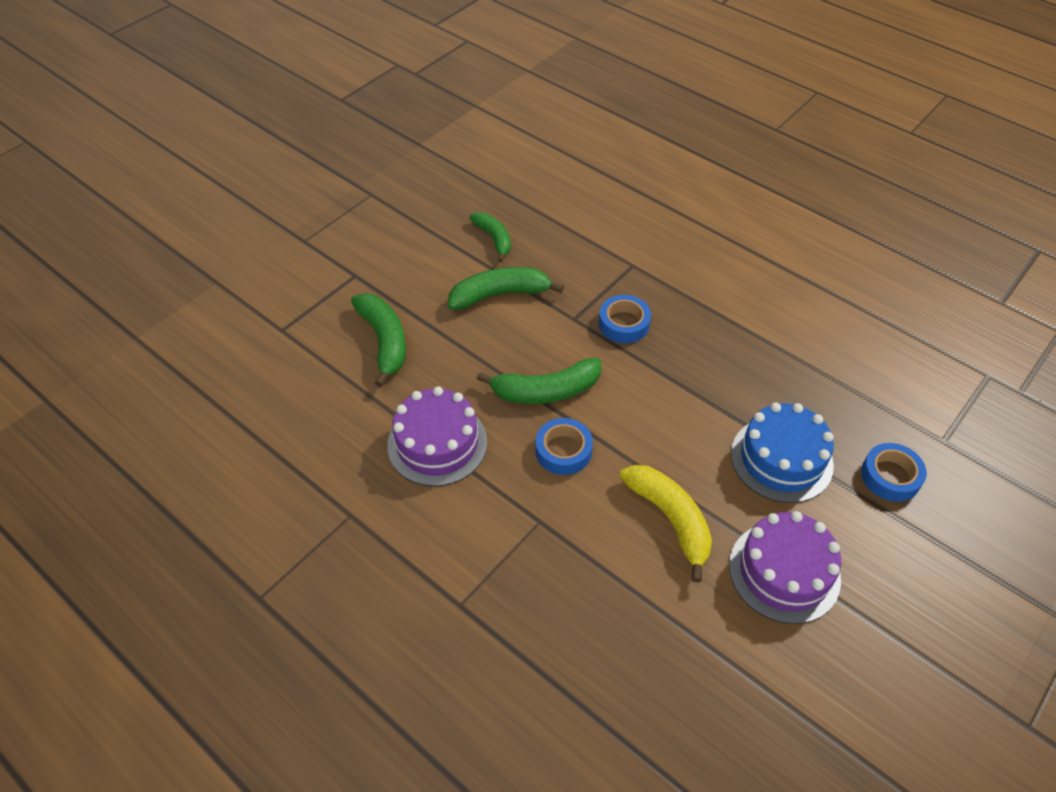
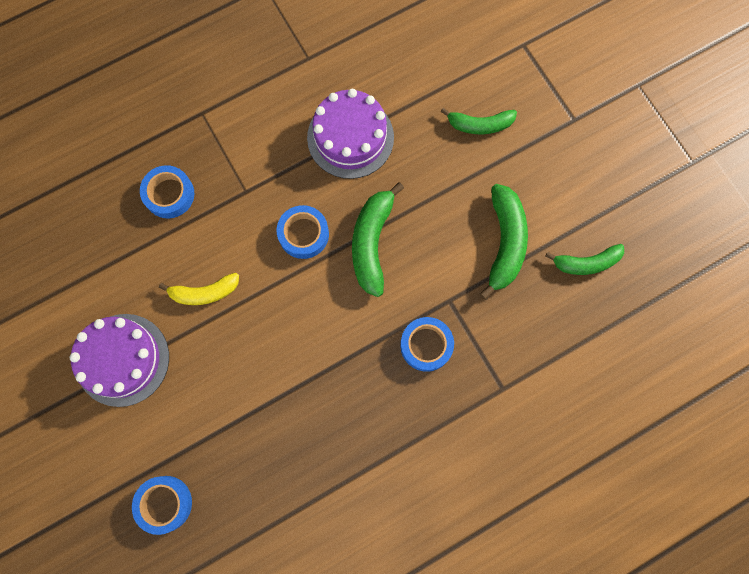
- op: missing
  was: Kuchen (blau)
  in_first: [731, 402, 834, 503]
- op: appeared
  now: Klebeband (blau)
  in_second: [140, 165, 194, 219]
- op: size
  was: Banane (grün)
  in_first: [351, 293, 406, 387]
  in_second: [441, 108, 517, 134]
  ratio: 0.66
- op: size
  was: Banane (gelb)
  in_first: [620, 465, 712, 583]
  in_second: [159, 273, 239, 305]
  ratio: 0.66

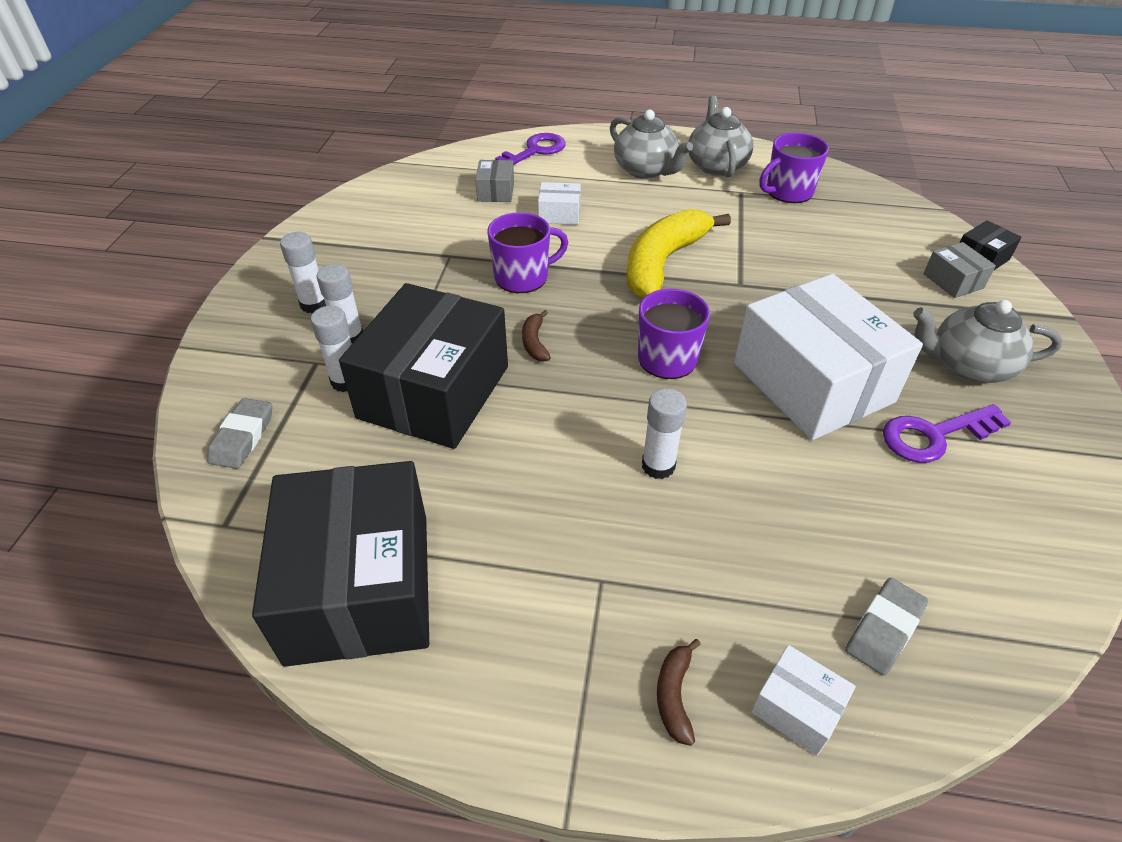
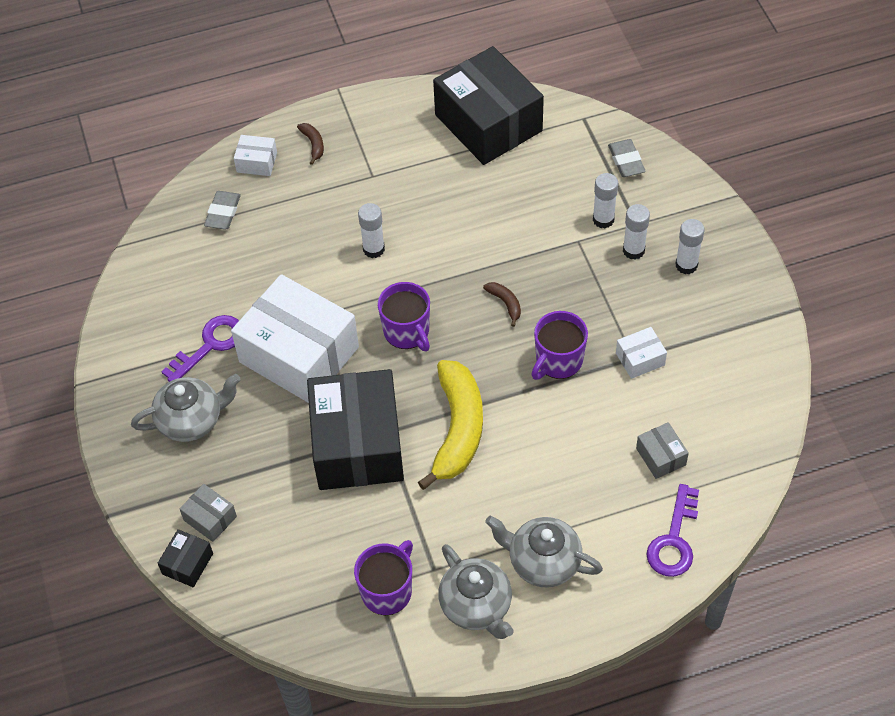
- op: relocated
  was: Schachtel (schwarz)
  in_first: [339, 283, 508, 449]
  in_second: [307, 369, 404, 490]
- op: relocated
  was: Schachtel (weiß)
  in_first: [538, 182, 581, 225]
  in_second: [616, 327, 667, 379]

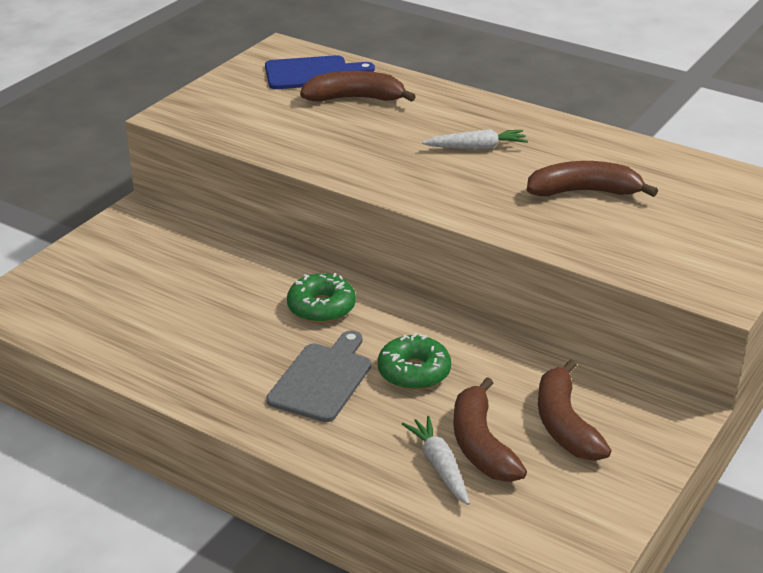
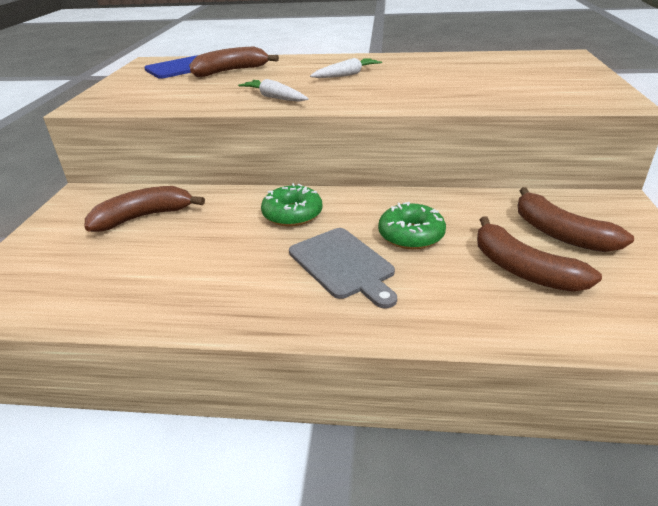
- op: relocated
  was: Karotte (weiß)
  in_first: [402, 416, 470, 505]
  in_second: [238, 79, 309, 102]
- op: relocated
  was: Banane (braun)
  in_first: [527, 161, 658, 197]
  in_second: [85, 186, 205, 232]
- op: spun
  was: Schneidebrett (grau)
  in_first: [266, 330, 371, 422]
  in_second: [289, 228, 397, 308]
  clockwise: 150

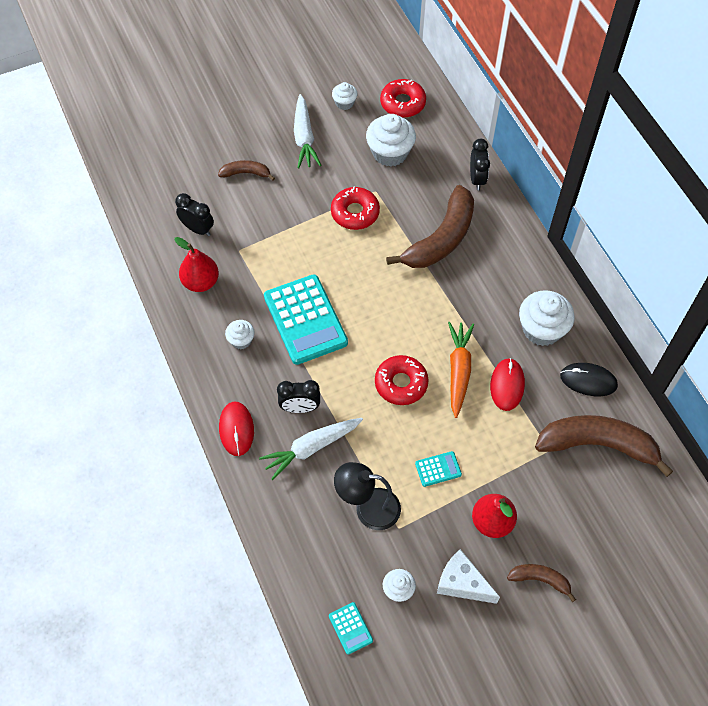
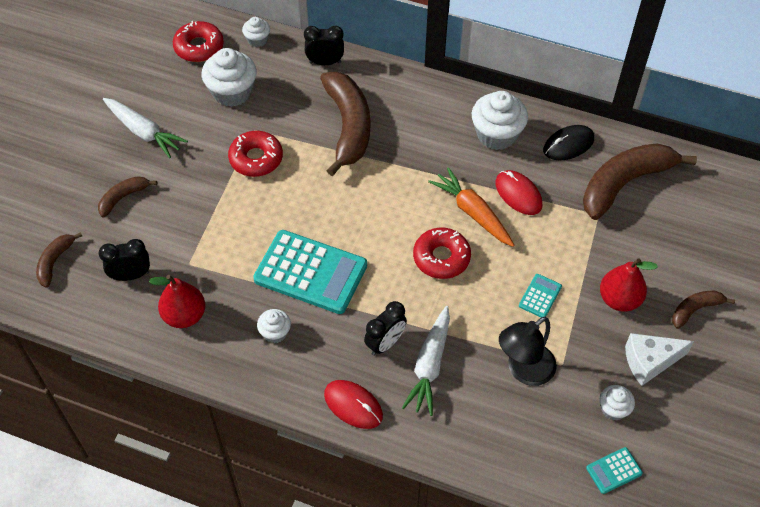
- op: appeared
  now: Banane (braun)
  in_second: [36, 232, 82, 288]
- op: relocated
  was: Muffin (weiß)
  in_first: [332, 82, 358, 110]
  in_second: [242, 17, 270, 47]
- op: spun
  was: Taschenrechner (türkis)
  in_first: [329, 602, 373, 655]
  in_second: [586, 447, 643, 494]
  clockwise: 135
- op: spun
  was: Wecker (schwarz)
  in_first: [470, 139, 490, 190]
  in_second: [304, 26, 344, 65]
  clockwise: -45

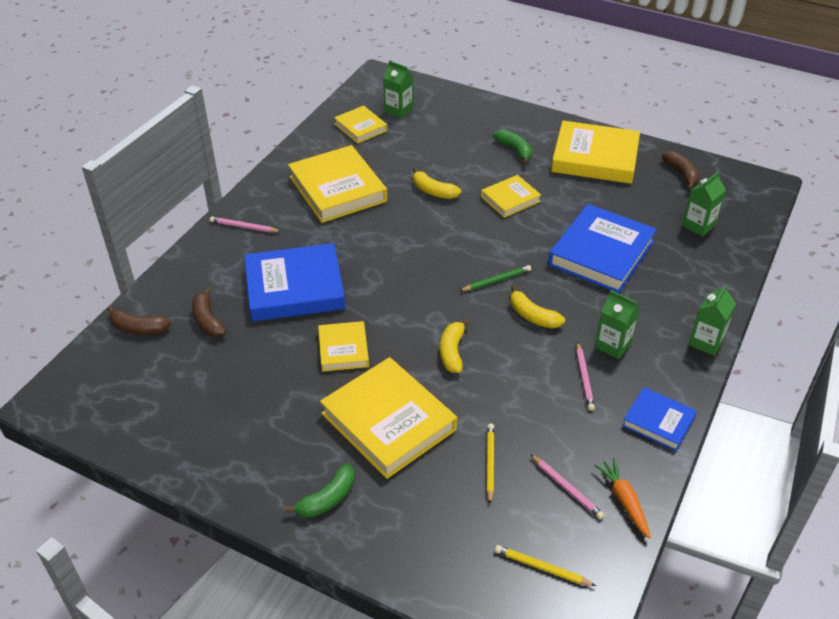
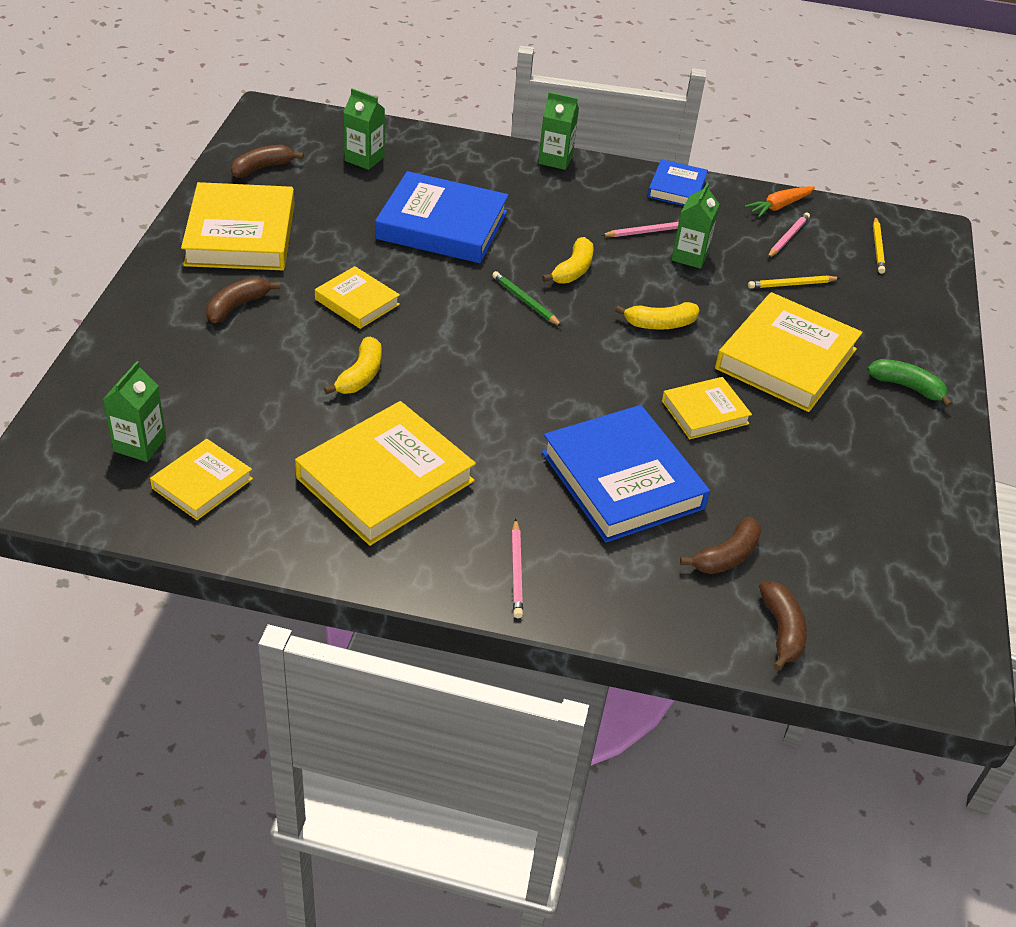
- op: relocated
  was: Getränkekarton (grün)
  in_first: [595, 290, 640, 359]
  in_second: [671, 182, 720, 269]
- op: colour
  was: Banane (grün)
  now: Banane (braun)
  in_first: [493, 129, 532, 164]
  in_second: [206, 277, 280, 323]

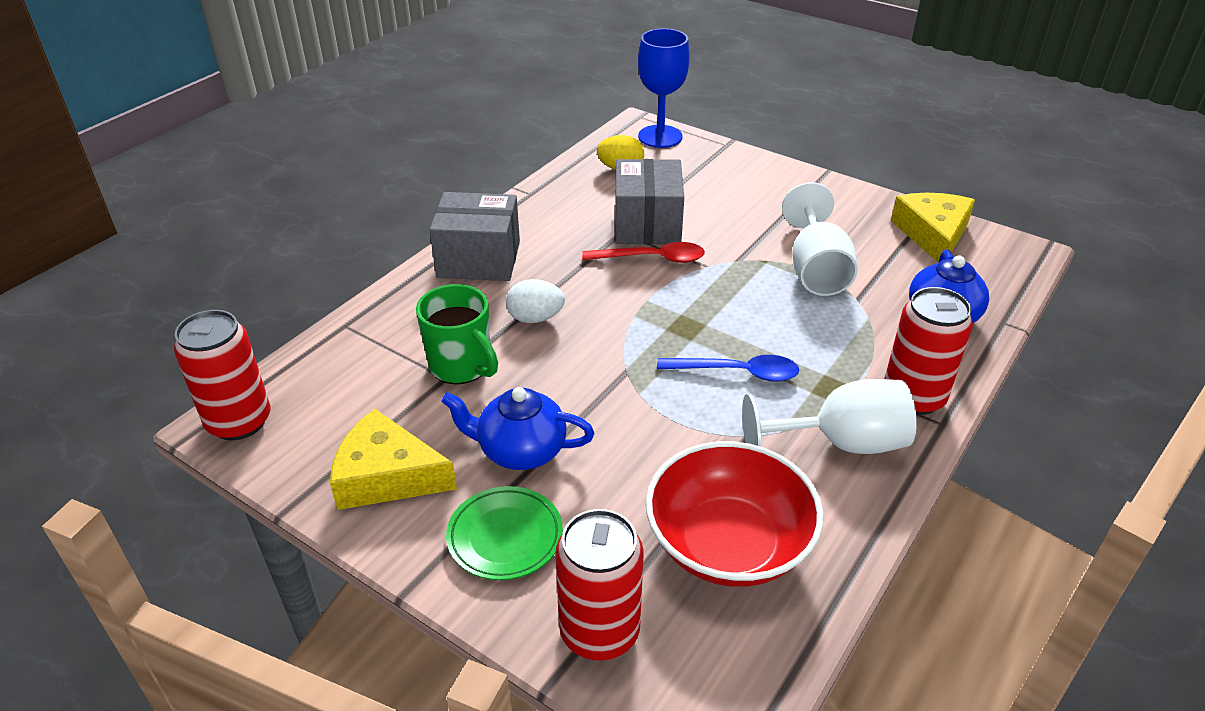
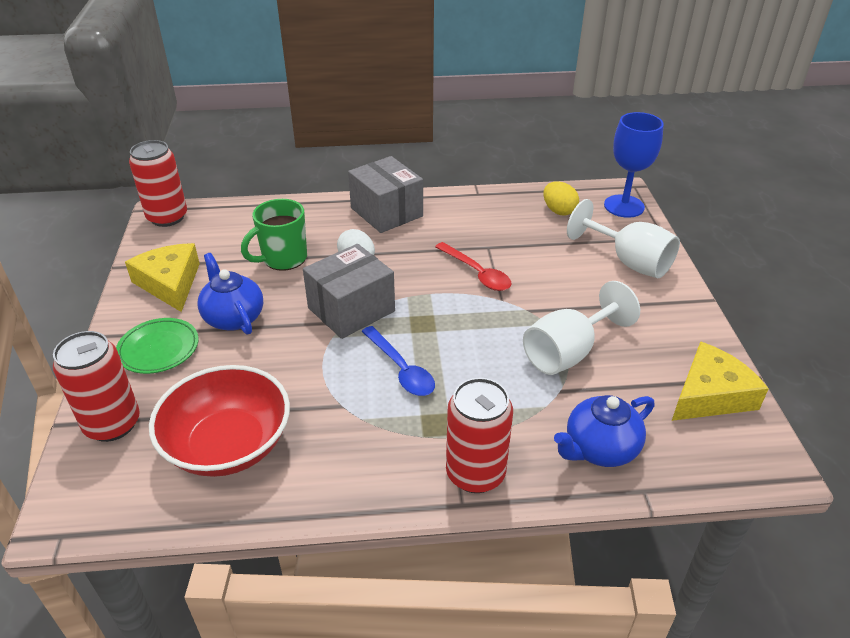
- op: relocated
  was: Schachtel (grau)
  in_first: [615, 159, 684, 244]
  in_second: [303, 244, 395, 339]
- op: relocated
  was: Kelch (weiß)
  in_first: [742, 379, 917, 454]
  in_second: [567, 199, 680, 278]
- op: spun
  was: Tasse (grün)
  in_first: [416, 284, 498, 384]
  in_second: [241, 199, 307, 271]
  clockwise: 45

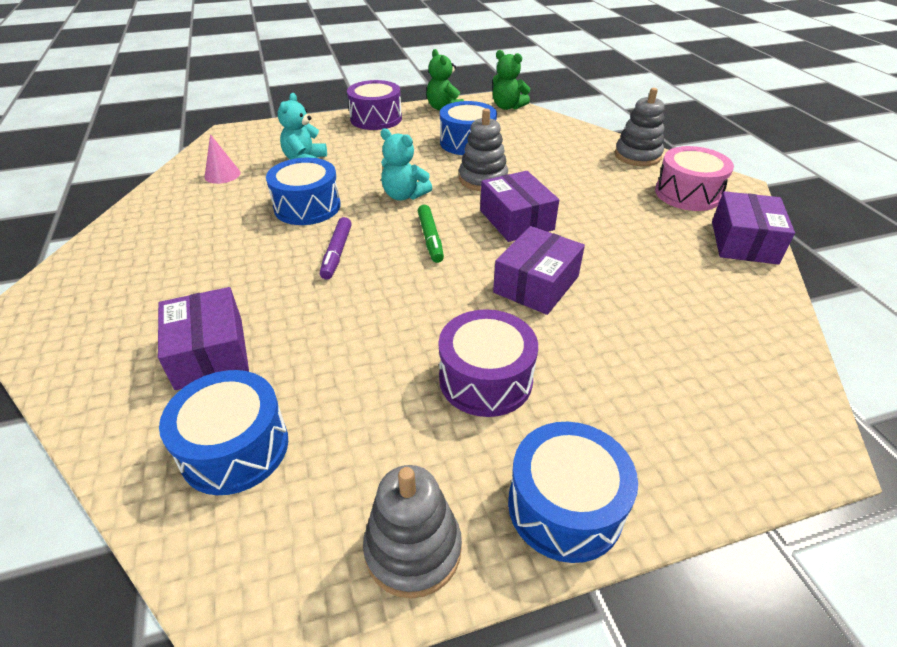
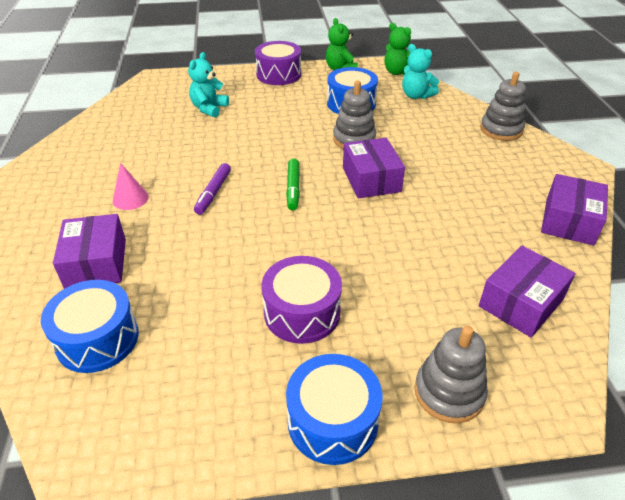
- op: missing
  was: Trommel (blau)
  in_first: [266, 158, 341, 225]
- op: missing
  was: Trommel (rosa)
  in_first: [655, 146, 734, 211]
- op: relocated
  was: Kegel (rosa)
  in_first: [204, 134, 241, 184]
  in_second: [113, 163, 149, 210]
- op: relocated
  was: Stapelspielzeug (grau)
  in_first: [363, 465, 462, 598]
  in_second: [414, 326, 488, 423]
- op: relocated
  was: Teddybär (türkis)
  in_first: [381, 128, 432, 201]
  in_second: [402, 44, 439, 99]
- op: relocated
  was: Schachtel (lila)
  in_first: [493, 226, 585, 315]
  in_second: [479, 246, 575, 337]

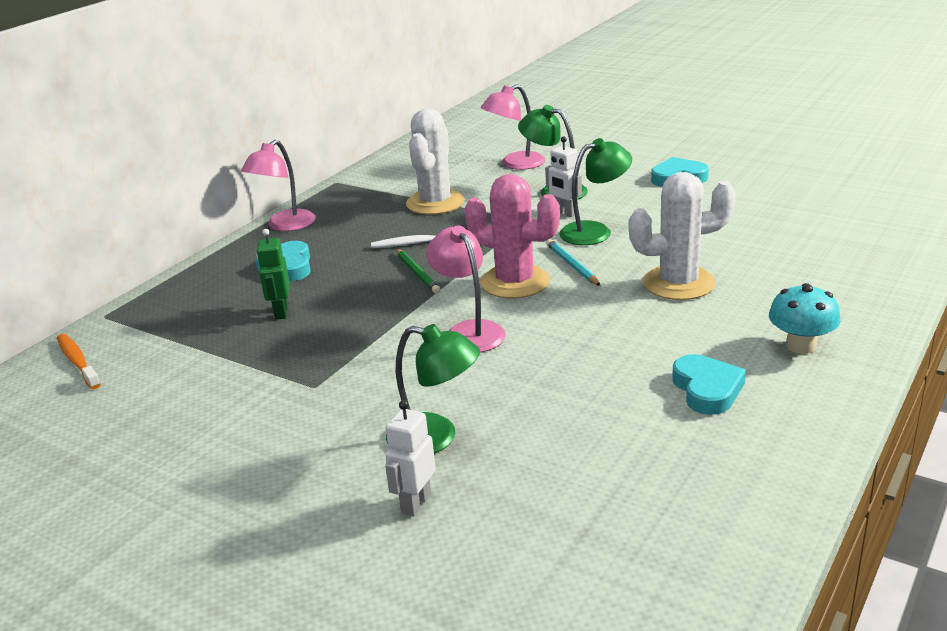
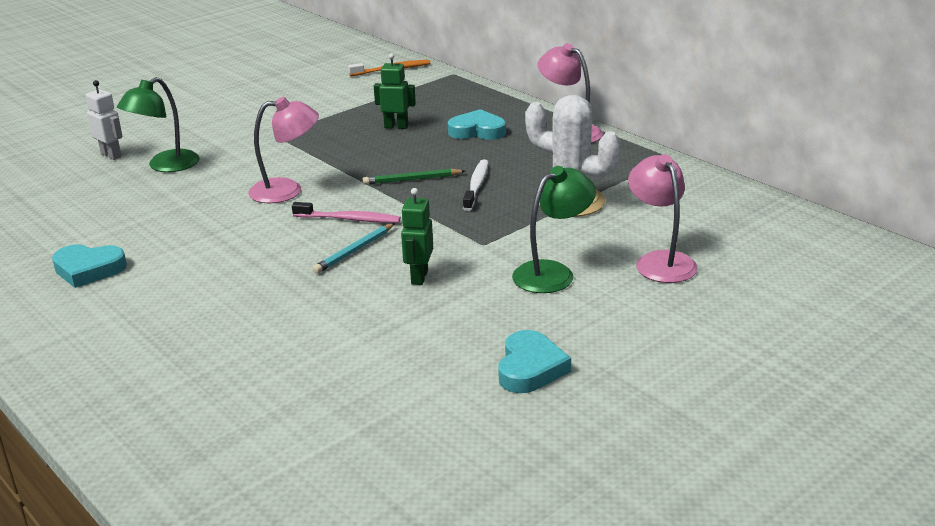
- op: missing
  was: Roboter (weiß)
  in_first: [545, 137, 582, 217]
- op: missing
  was: Kaktus (weiß)
  in_first: [629, 172, 736, 300]
- op: missing
  was: Pilz (türkis)
  in_first: [769, 283, 841, 354]
- op: exchanged
  was: Kaktus (rosa)
  now: Zahnbürste (rosa)
  in_first: [465, 174, 560, 299]
  in_second: [292, 202, 401, 223]
- op: exchanged
  was: Lampe (grün)
  now: Roboter (grün)
  in_first: [559, 138, 632, 245]
  in_second: [401, 188, 433, 285]
- op: spun
  was: Bleistift (türkis)
  in_first: [546, 239, 601, 286]
  in_second: [312, 223, 395, 274]
  clockwise: 135

